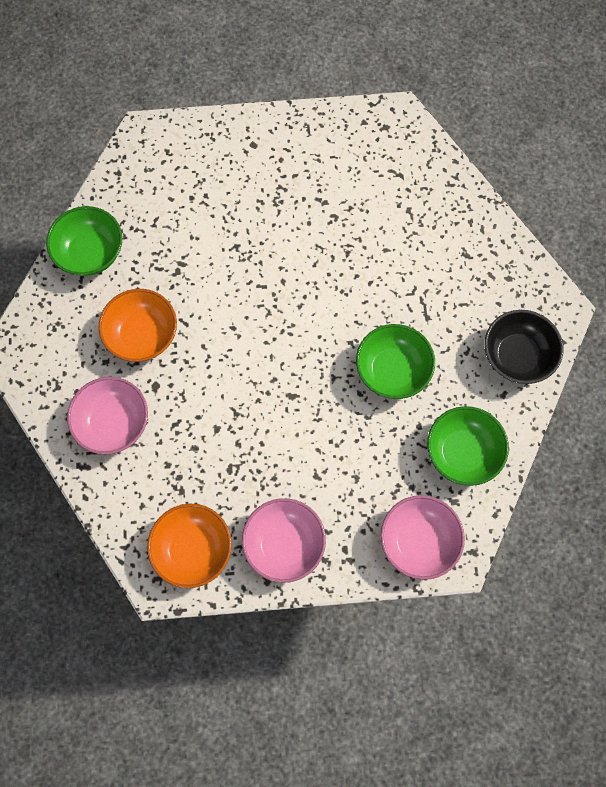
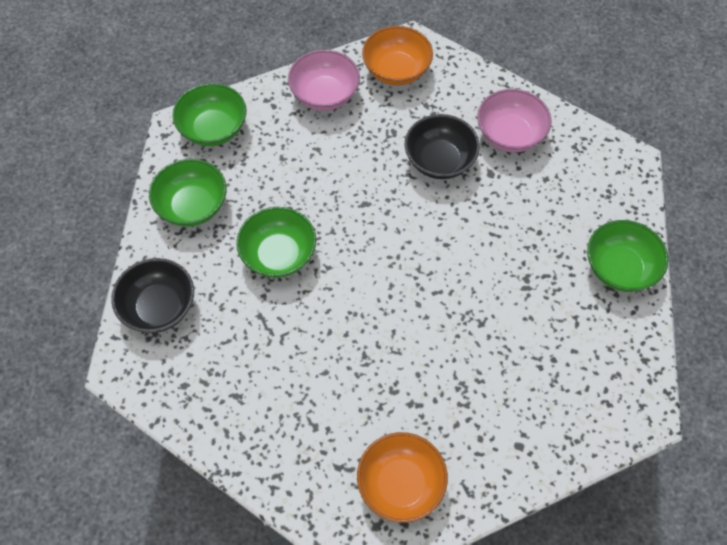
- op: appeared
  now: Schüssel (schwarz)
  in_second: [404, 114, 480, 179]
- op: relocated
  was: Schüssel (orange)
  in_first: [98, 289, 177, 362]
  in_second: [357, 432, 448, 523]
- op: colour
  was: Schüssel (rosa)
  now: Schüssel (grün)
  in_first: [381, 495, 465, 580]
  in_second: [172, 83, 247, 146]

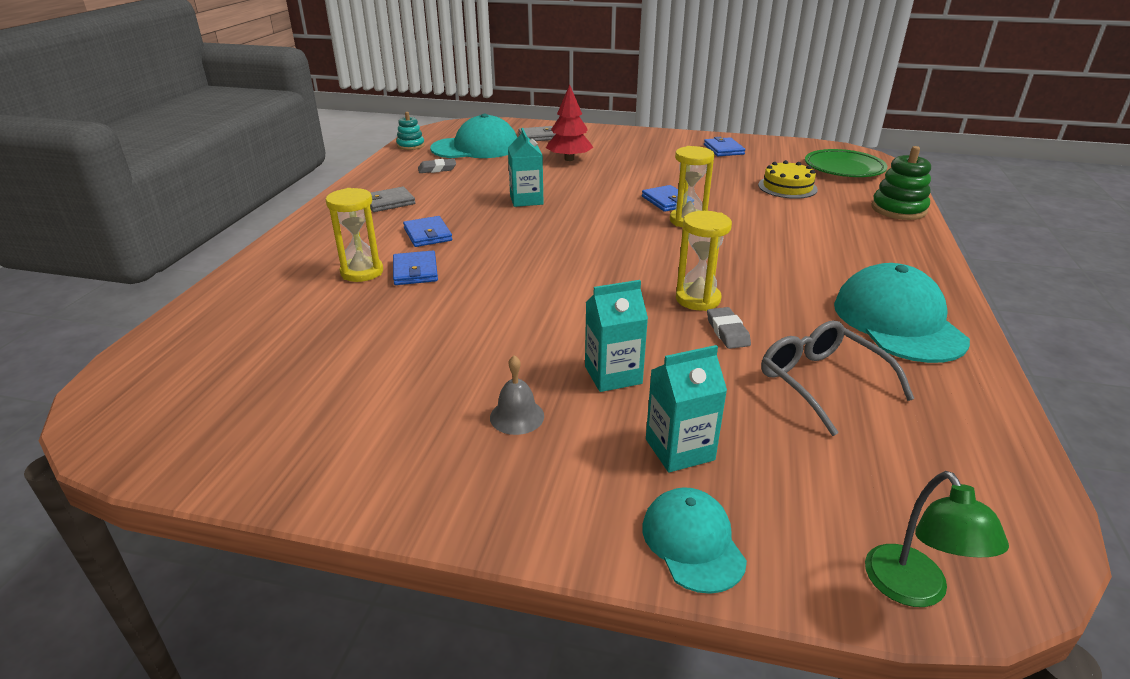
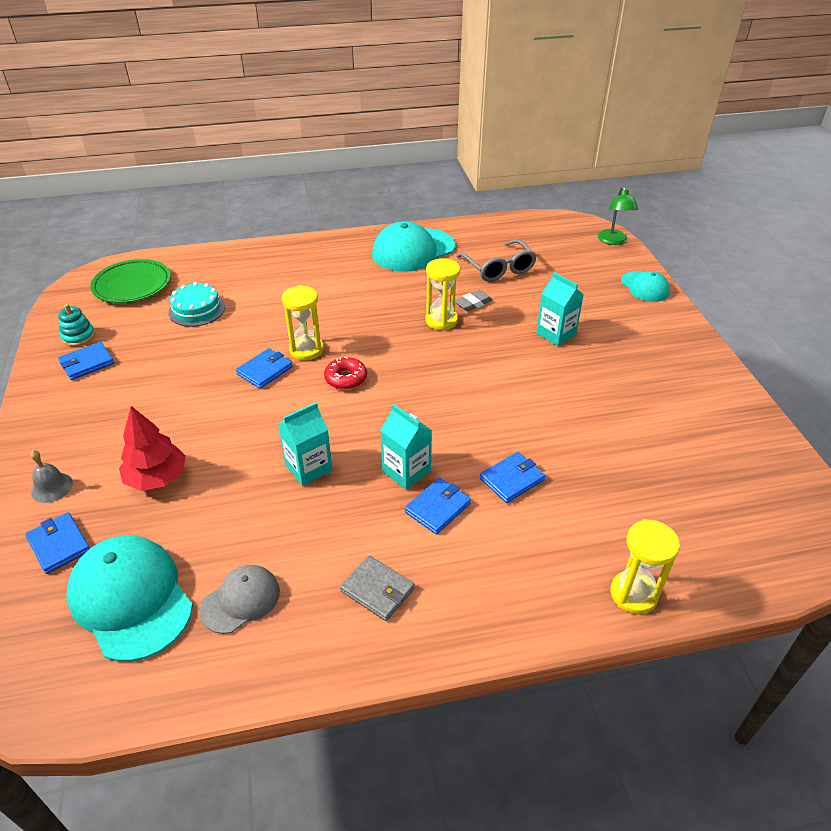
- op: missing
  was: Stapelspielzeug (grün)
  in_first: [871, 146, 931, 220]
- op: appeared
  now: Donut (rot)
  in_second: [324, 357, 367, 390]
- op: relocated
  was: Sanduhr (gelb)
  in_first: [326, 188, 383, 282]
  in_second: [610, 519, 680, 614]
- op: relocated
  was: Stapelspielzeug (türkis)
  in_first: [396, 112, 425, 150]
  in_second: [58, 304, 95, 346]
- op: relocated
  was: Glocke (grau)
  in_first: [490, 355, 544, 435]
  in_second: [30, 450, 73, 503]
- op: relocated
  was: Getränkekarton (türkis)
  in_first: [646, 345, 727, 473]
  in_second: [380, 404, 432, 490]
- op: exchanged
  was: Radiergummi (grau)
  now: Kappe (grau)
  in_first: [418, 159, 456, 173]
  in_second: [199, 565, 280, 634]
- op: colour
  was: Geldbörse (grau)
  now: Geldbörse (blau)
  in_first: [519, 126, 556, 141]
  in_second: [25, 512, 90, 574]
- op: colour
  was: Kuchen (gelb)
  now: Kuchen (türkis)
  in_first: [758, 160, 818, 199]
  in_second: [169, 282, 225, 327]
- op: spun
  was: Kappe (türkis)
  in_first: [642, 487, 747, 594]
  in_second: [621, 271, 670, 302]
  clockwise: -75
- op: spun
  was: Brille (grau)
  in_first: [761, 320, 915, 436]
  in_second: [456, 239, 537, 282]
  clockwise: -60
- op: spun
  was: Lampe (grün)
  in_first: [865, 471, 1009, 607]
  in_second: [598, 187, 638, 245]
  clockwise: 120

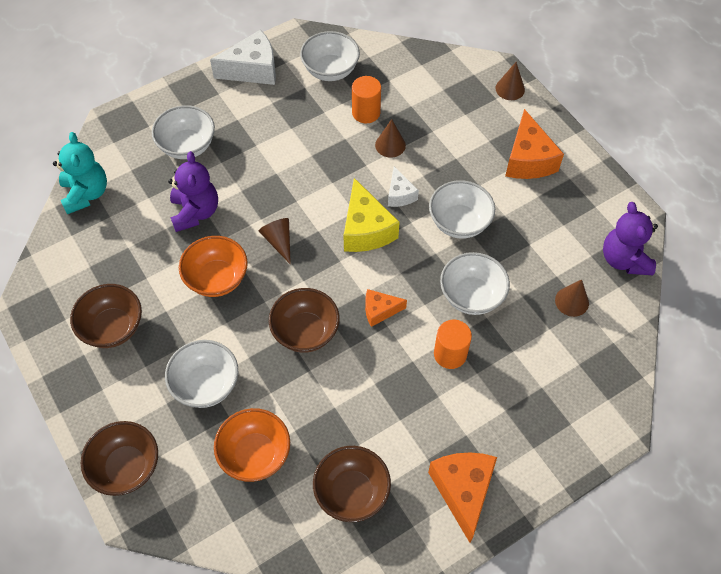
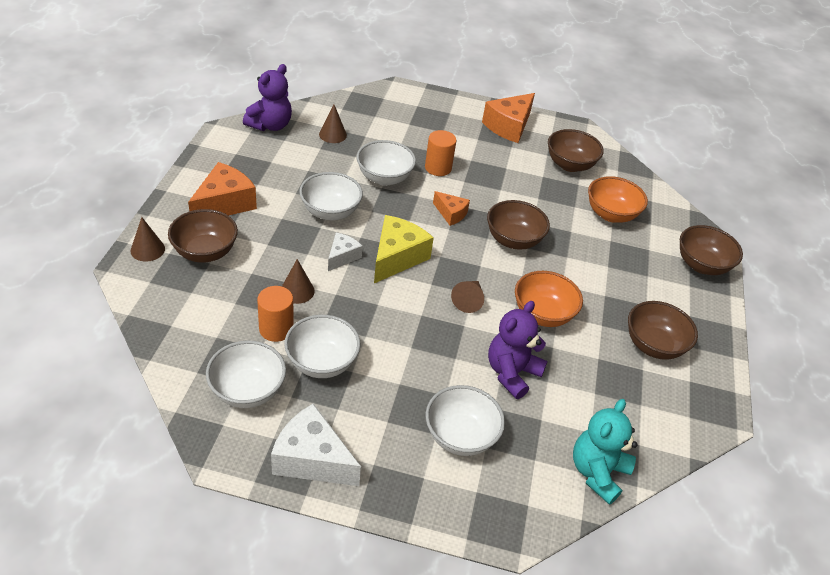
- op: appeared
  now: Schüssel (braun)
  in_second: [168, 209, 238, 262]
- op: relocated
  was: Schüssel (weiß)
  in_first: [165, 340, 238, 408]
  in_second: [284, 315, 360, 378]

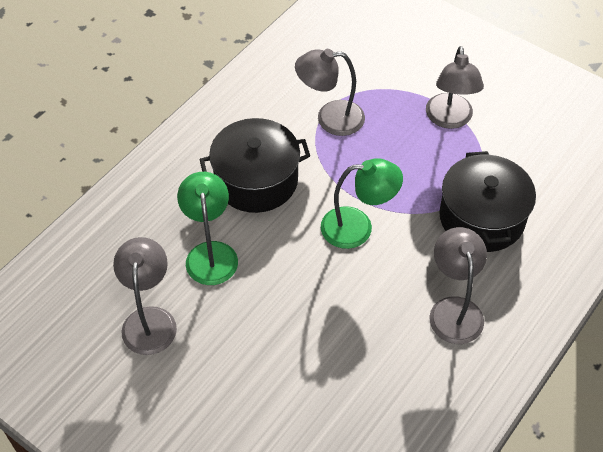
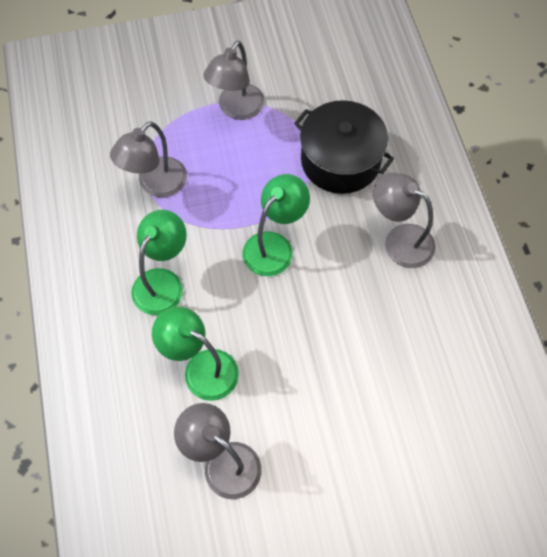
- op: exchanged
  was: Kochtopf (schwarz)
  now: Lampe (grün)
  in_first: [199, 118, 310, 213]
  in_second: [131, 210, 187, 315]
- op: spun
  was: Lampe (grau)
  in_first: [426, 46, 484, 129]
  in_second: [203, 41, 264, 120]
  clockwise: 75

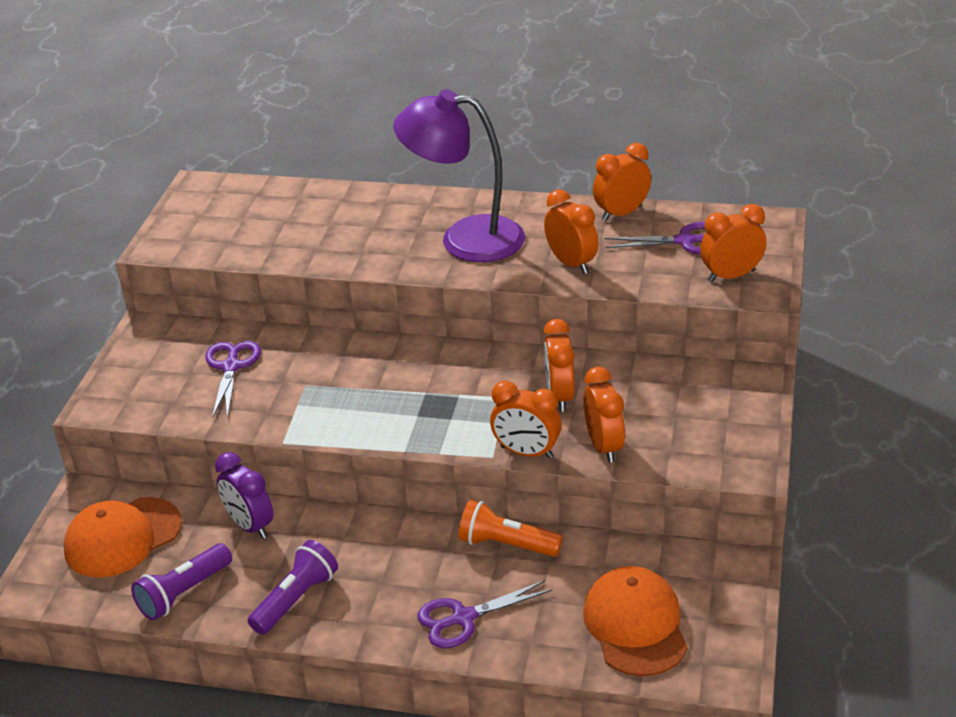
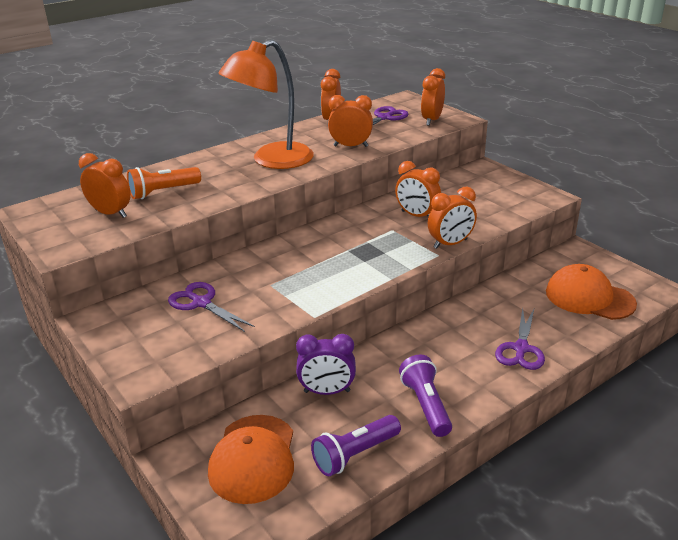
- op: relocated
  was: Taschenlampe (orange)
  in_first: [458, 500, 563, 557]
  in_second: [127, 167, 201, 199]
- op: relocated
  was: Wecker (orange)
  in_first: [584, 367, 625, 463]
  in_second: [79, 153, 131, 218]
- op: colour
  was: Lampe (lila)
  now: Lampe (orange)
  in_first: [393, 89, 525, 262]
  in_second: [218, 40, 314, 169]
- op: spun
  was: Taschenlampe (lila)
  in_first: [131, 543, 232, 620]
  in_second: [311, 415, 401, 476]
  clockwise: 60

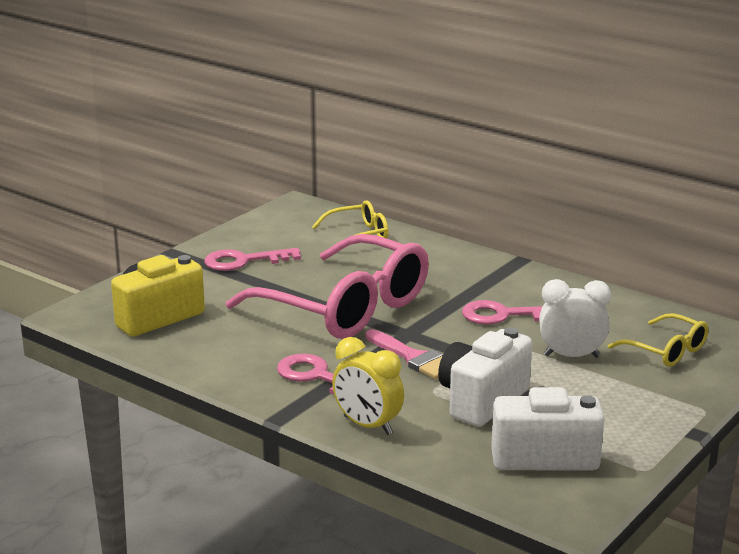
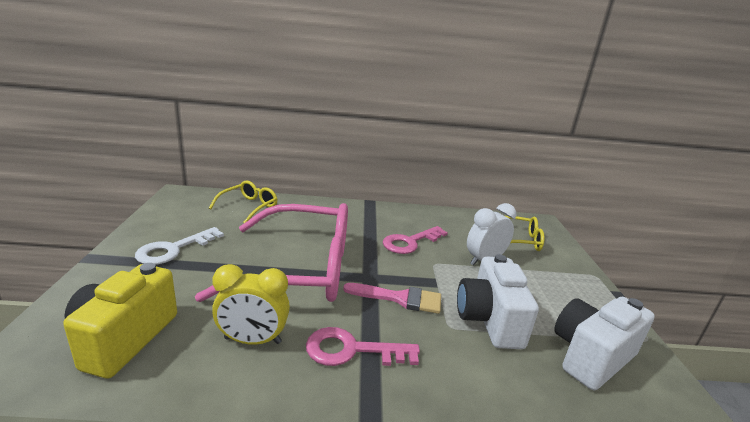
- op: relocated
  was: Wecker (gelb)
  in_first: [332, 337, 404, 435]
  in_second: [212, 264, 290, 345]
- op: colour
  was: Schlüssel (rosa)
  now: Schlüssel (weiß)
  in_first: [204, 248, 301, 271]
  in_second: [135, 227, 224, 265]

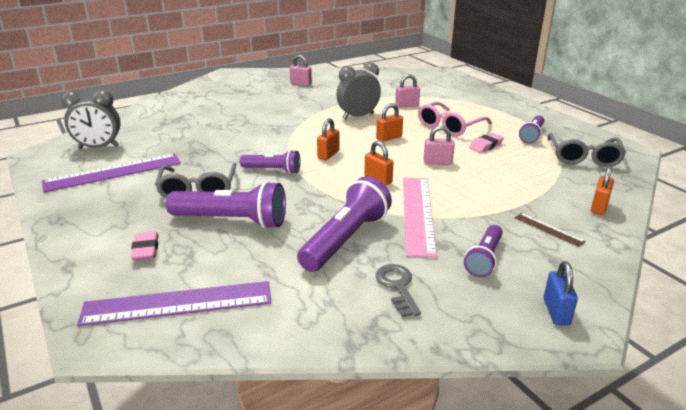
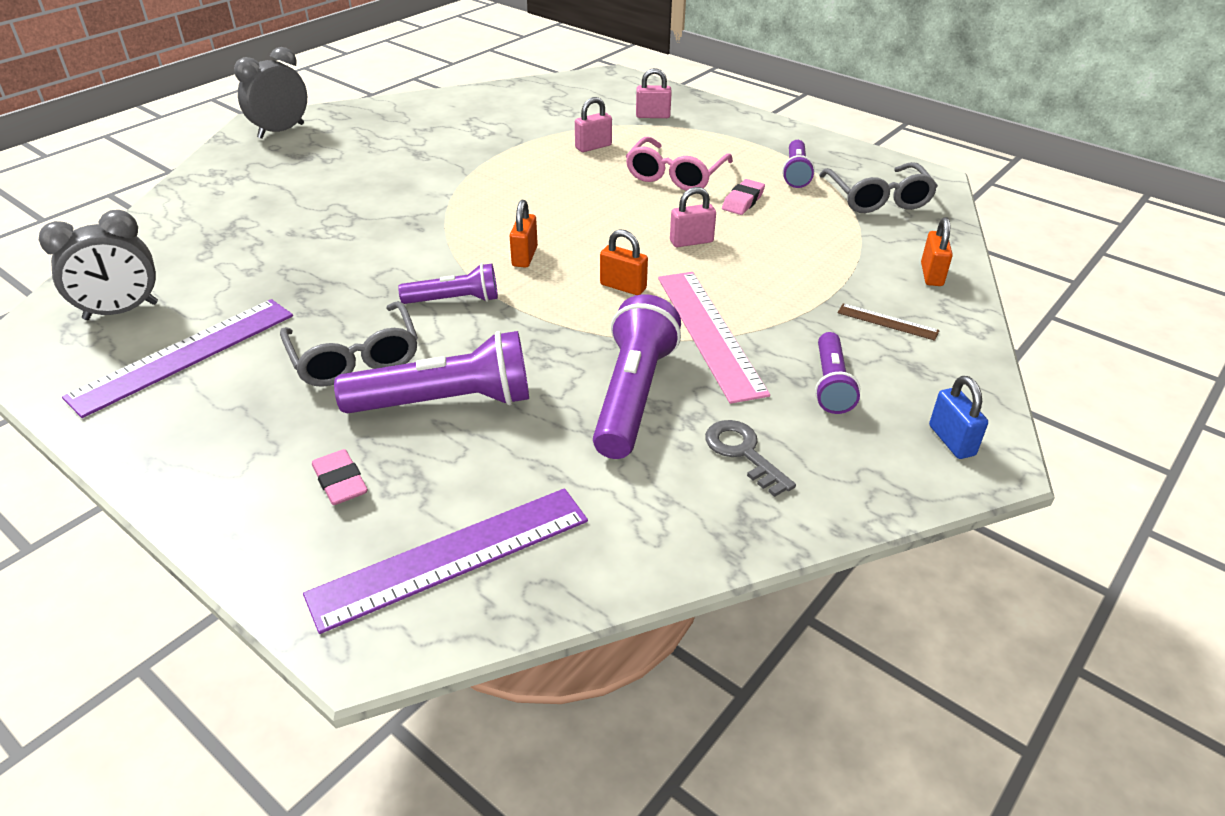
- op: missing
  was: Vorhängeschloss (orange)
  in_first: [376, 103, 403, 142]
- op: relocated
  was: Vorhängeschloss (rosa)
  in_first: [290, 55, 312, 86]
  in_second: [636, 68, 672, 118]
- op: relocated
  was: Wecker (grau)
  in_first: [336, 62, 381, 120]
  in_second: [234, 47, 307, 139]

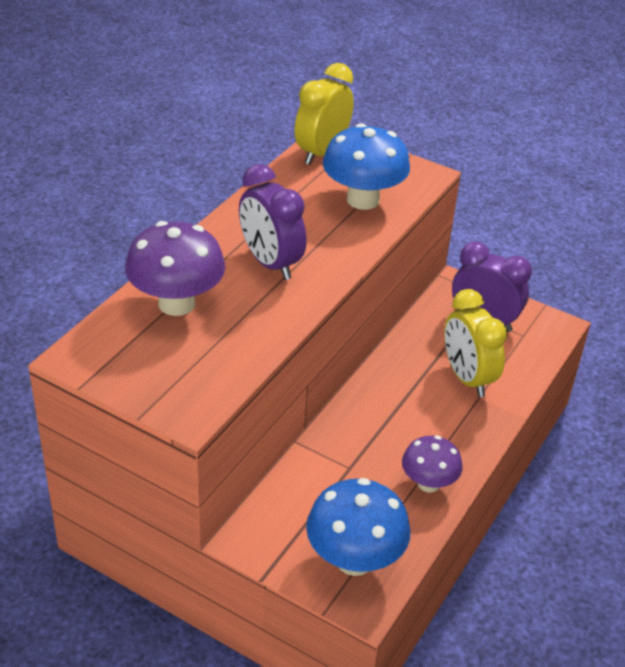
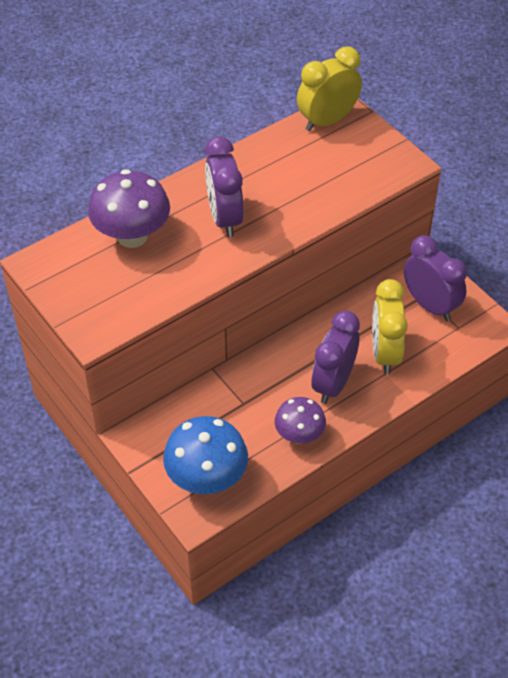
- op: missing
  was: Pilz (blau)
  in_first: [323, 123, 410, 210]
- op: appeared
  now: Wecker (lila)
  in_second: [312, 311, 360, 404]

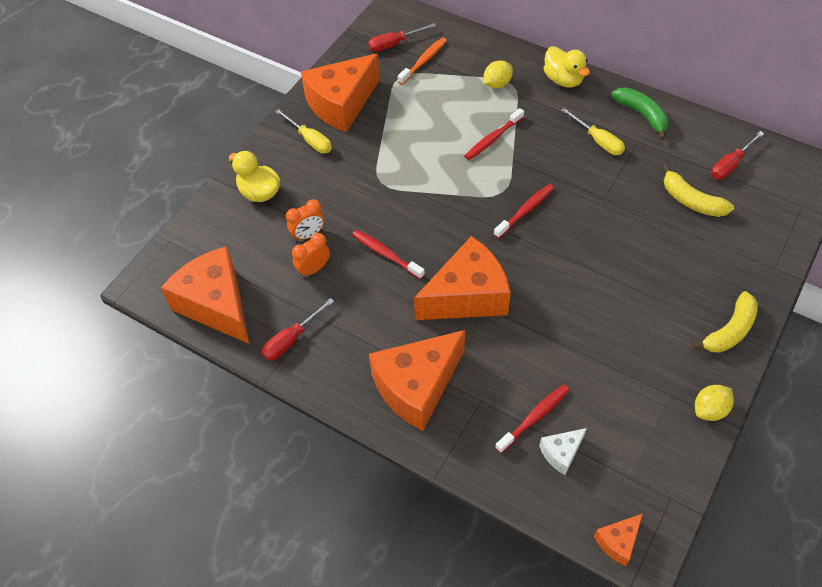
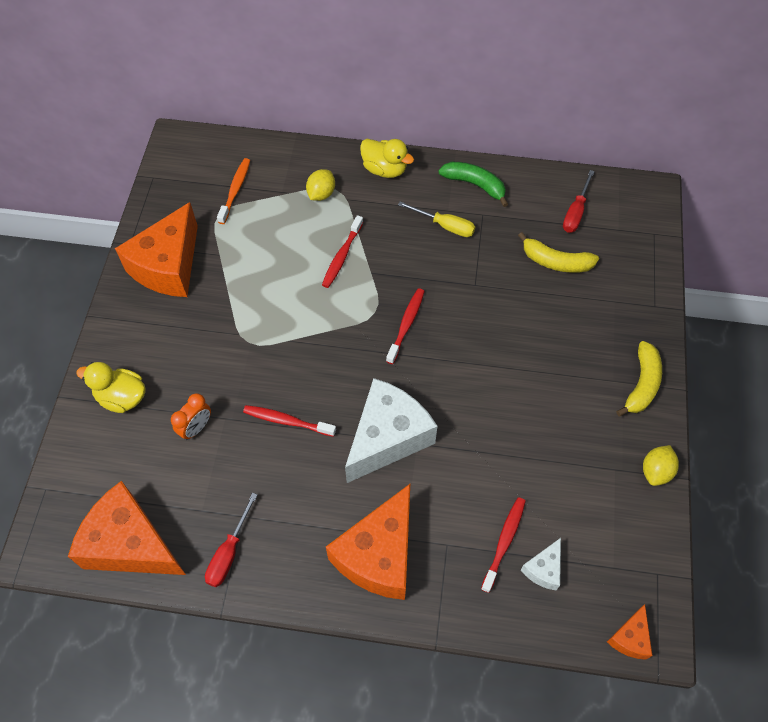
- op: missing
  was: Schraubenzieher (gelb)
  in_first: [275, 109, 332, 154]
- op: missing
  was: Wecker (orange)
  in_first: [292, 233, 330, 278]
- op: missing
  was: Schraubenzieher (rot)
  in_first: [368, 23, 436, 52]
- op: colour
  was: Käse (orange)
  now: Käse (weiß)
  in_first: [414, 236, 511, 320]
  in_second: [345, 378, 438, 483]

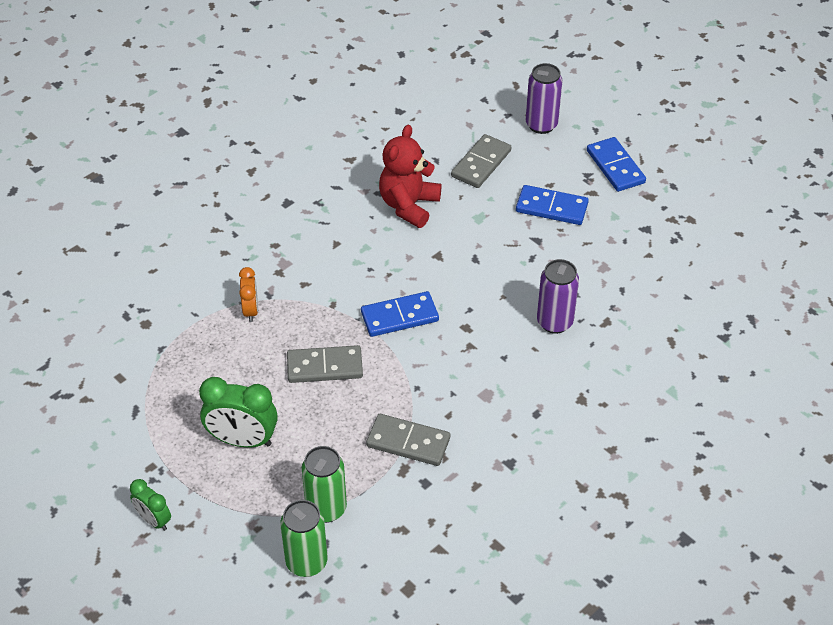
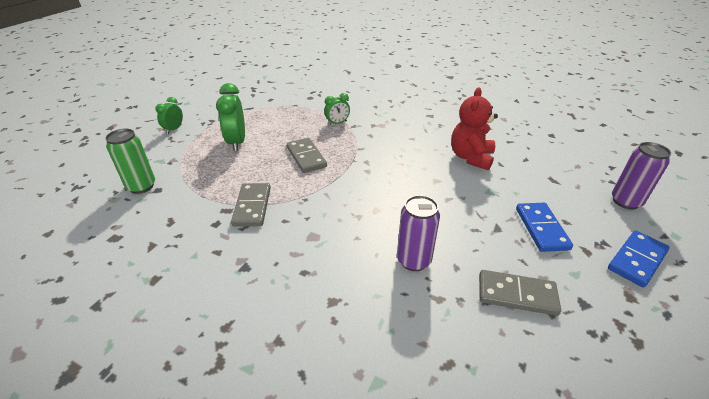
- op: missing
  was: Dose (grün)
  in_first: [302, 446, 347, 523]
- op: missing
  was: Dominostein (blau)
  in_first: [361, 291, 439, 337]
- op: relocated
  was: Dominostein (grau)
  in_first: [451, 134, 511, 188]
  in_second: [479, 270, 561, 316]
- op: colour
  was: Wecker (orange)
  now: Wecker (grün)
  in_first: [239, 267, 258, 322]
  in_second: [324, 93, 350, 125]
- op: spun
  was: Teddybär (rot)
  in_first: [379, 125, 442, 228]
  in_second: [451, 87, 498, 171]
  clockwise: -75

